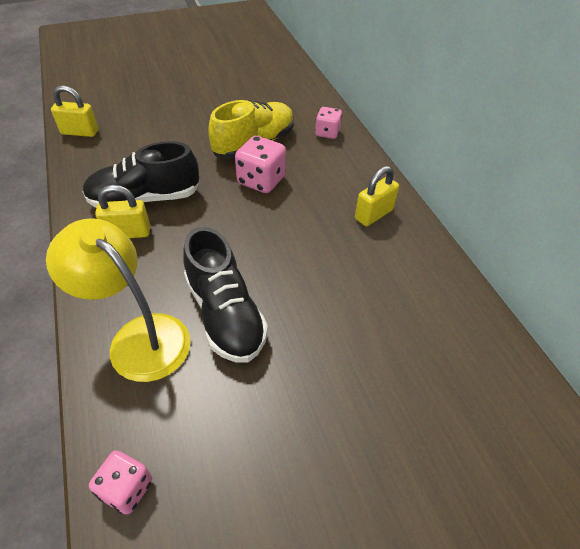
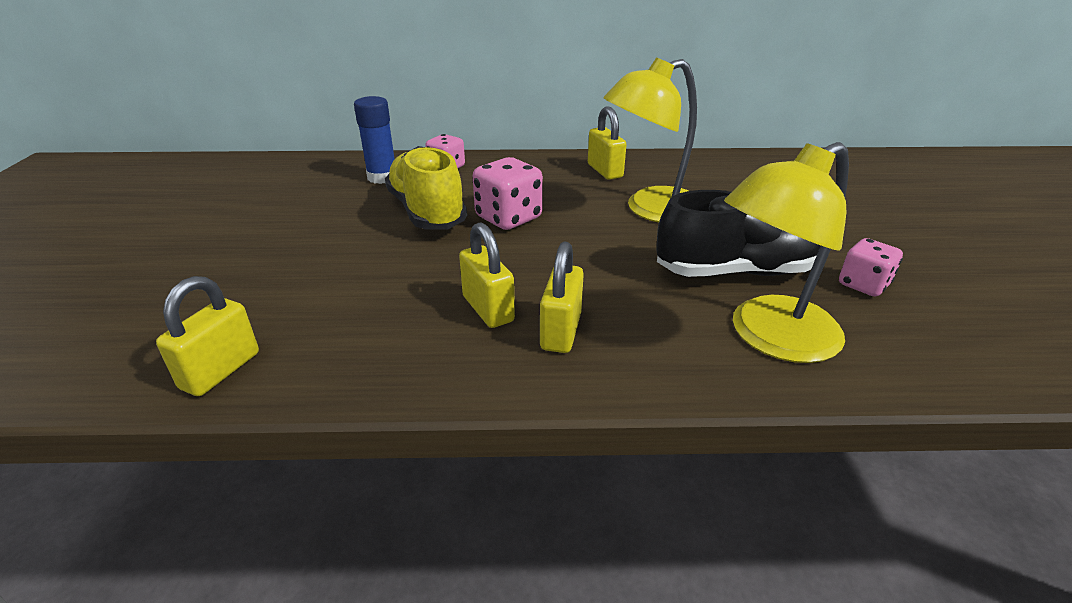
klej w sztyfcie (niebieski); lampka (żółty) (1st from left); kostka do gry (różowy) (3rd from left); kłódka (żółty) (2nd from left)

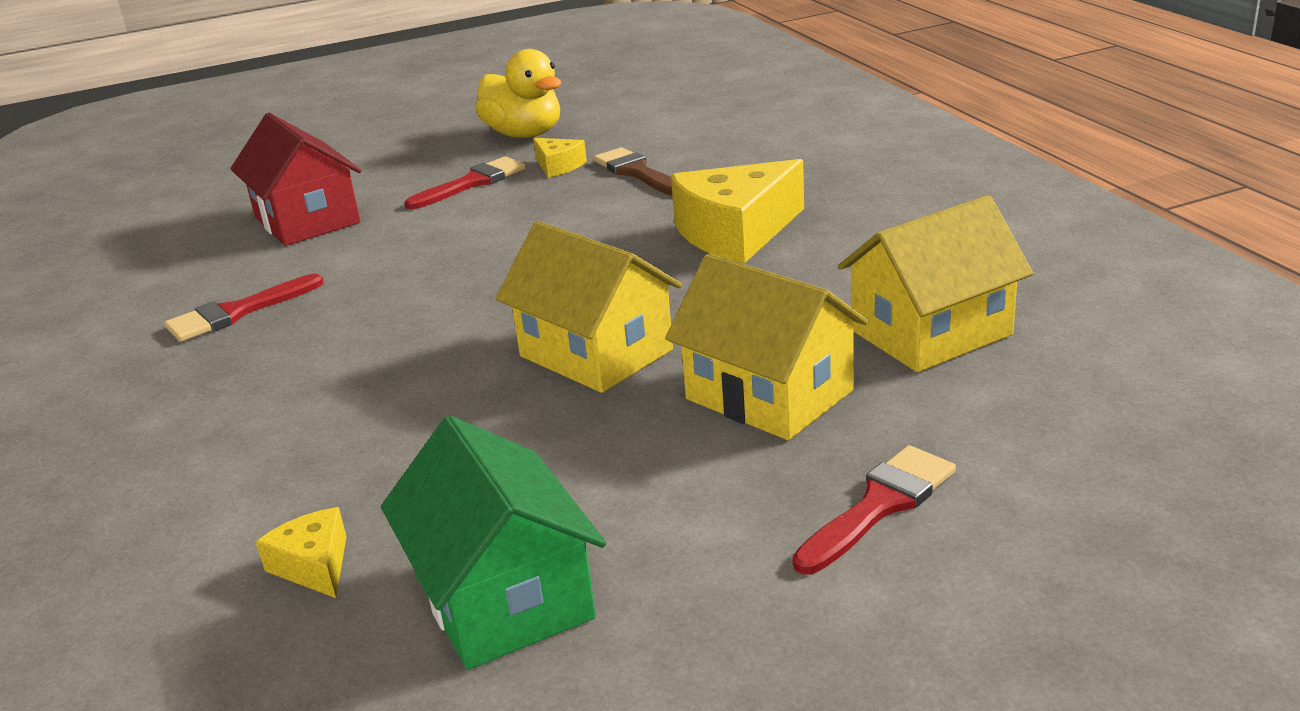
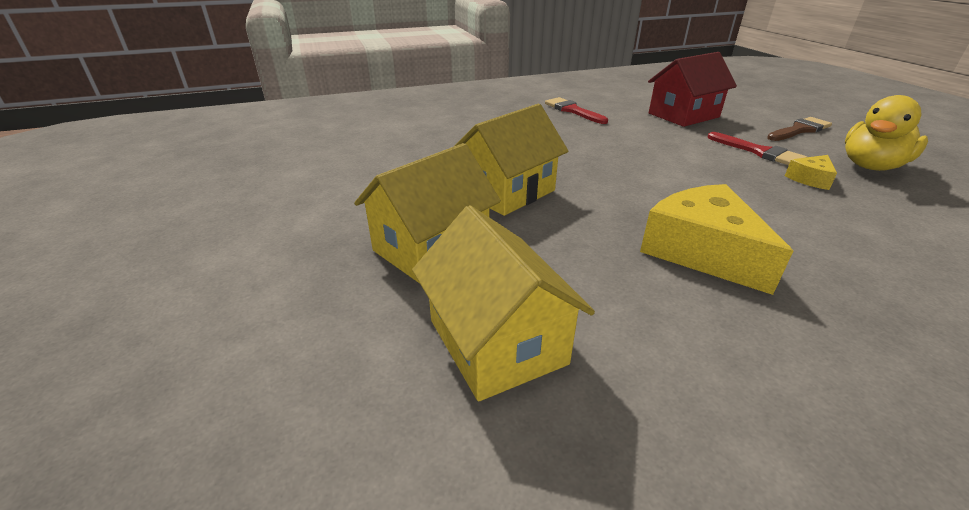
ser (żółty) (1st from left in the first image); domek (zielony); pędzel (czerwony) (3rd from left in the first image); pędzel (brązowy)

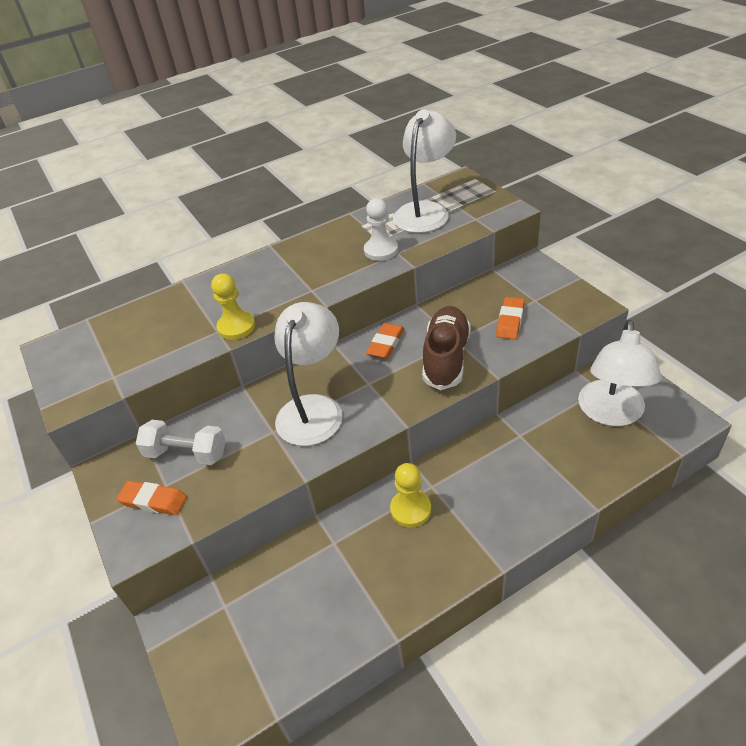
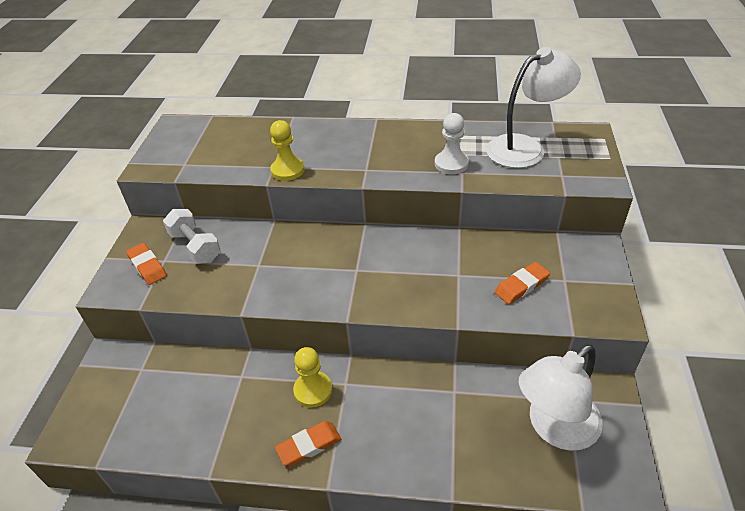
lampka (biały) (1st from left in the first image); but (brązowy); gumka do mazania (pomarańczowy) (2nd from left)

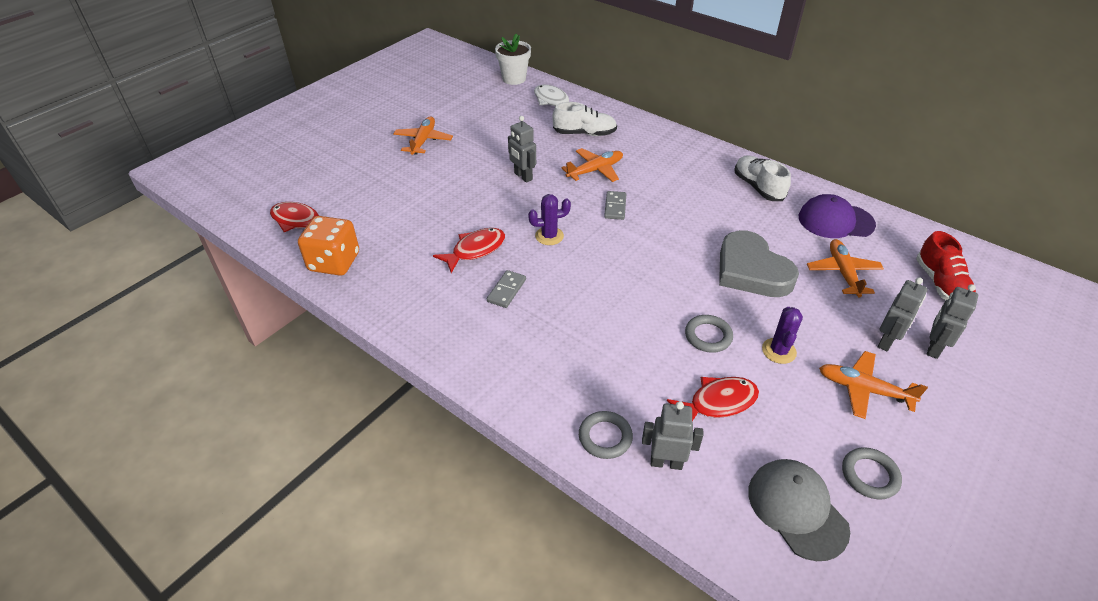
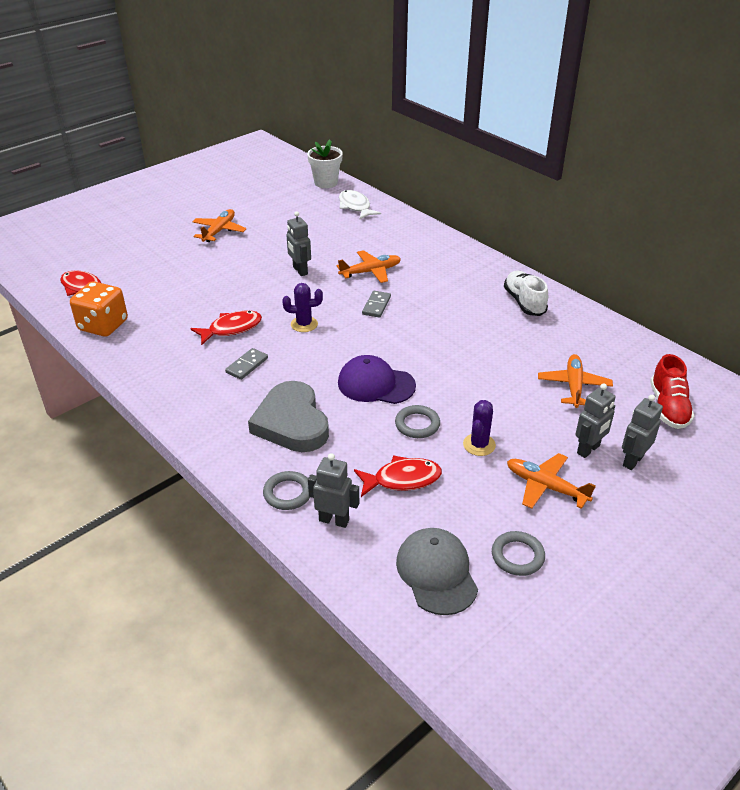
but (biały) (1st from left in the first image); serce (szary); czapka (fioletowy)

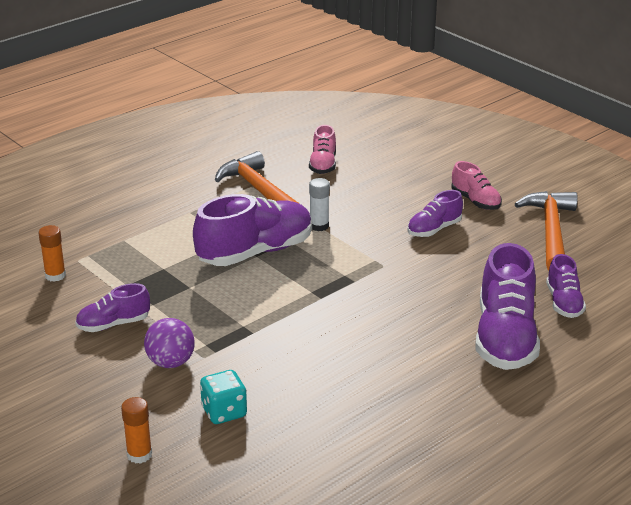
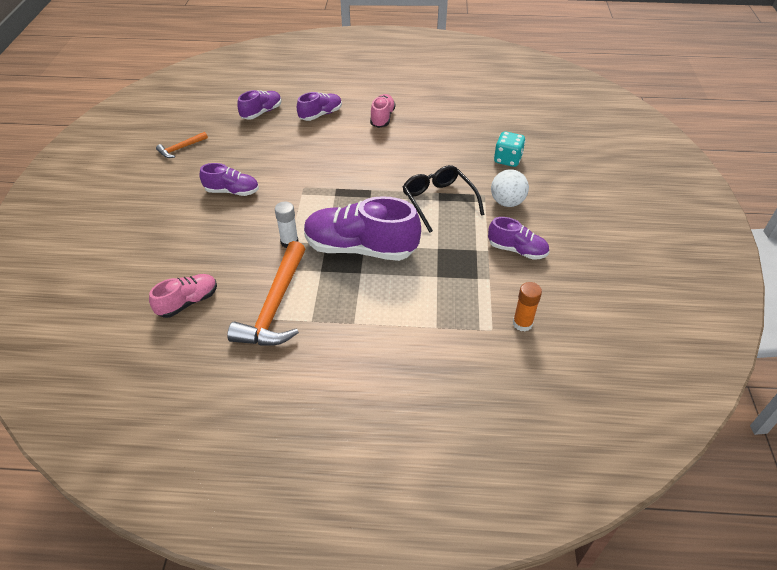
klej w sztyfcie (pomarańczowy) (2nd from left in the first image); okulary (czarny); but (różowy) (2nd from left); piłka (biały); but (fioletowy) (3rd from left); młotek (pomarańczowy) (1st from left)

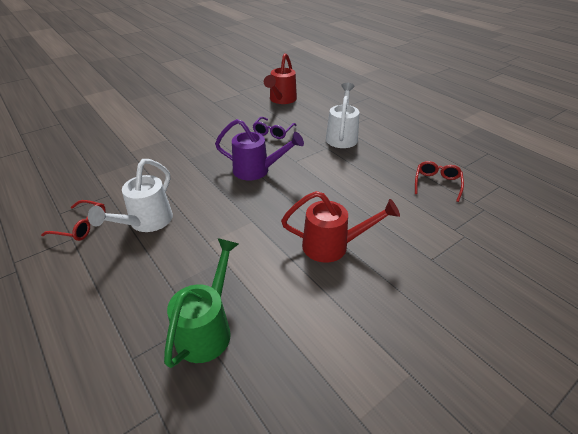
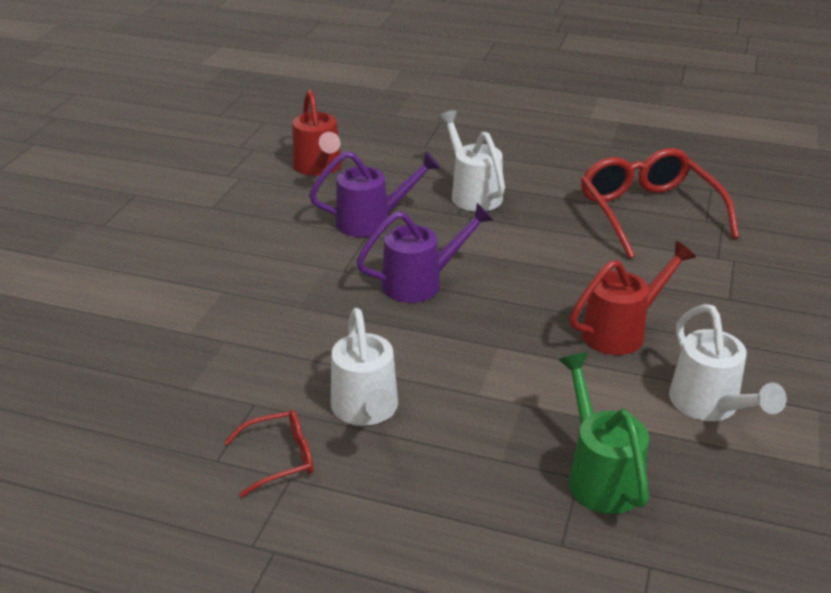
konewka (biały) (3rd from left); konewka (fioletowy) (1st from left); okulary (czerwony) (2nd from left)

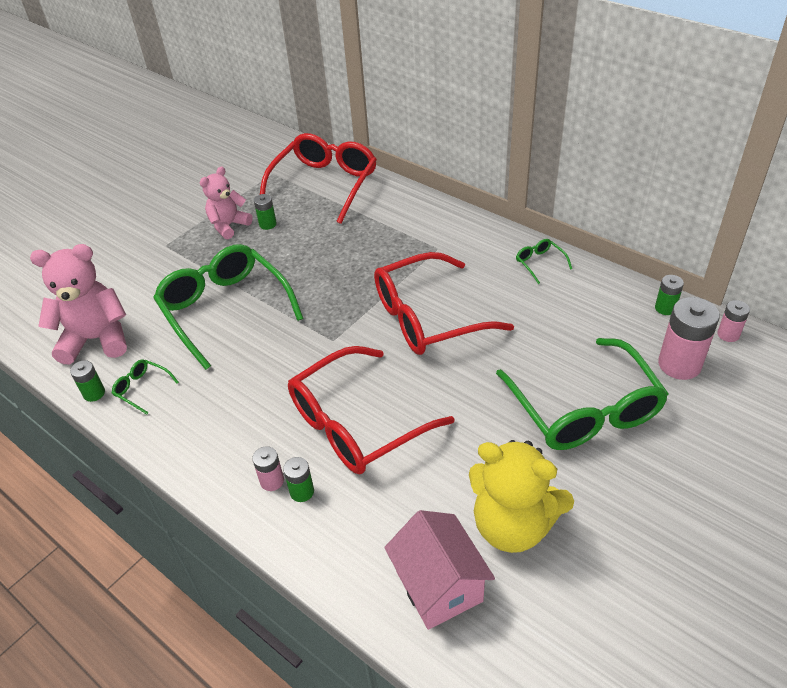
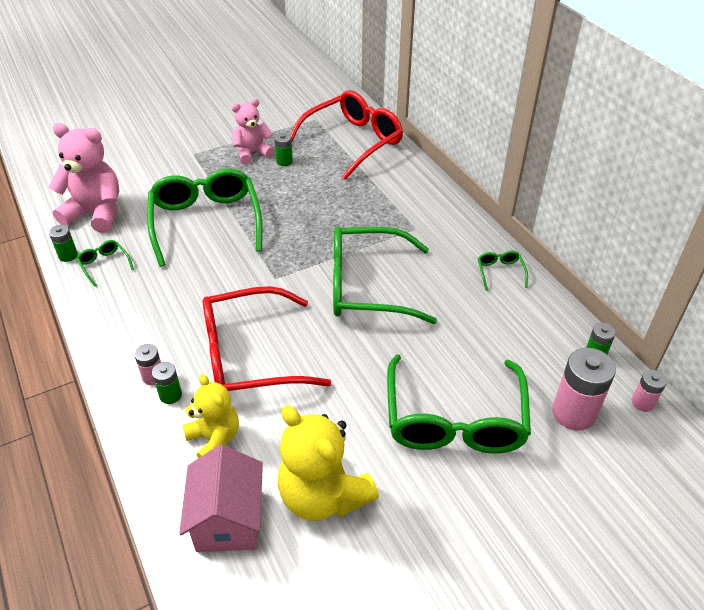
miś (żółty) (1st from left); okulary (zielony) (3rd from left)

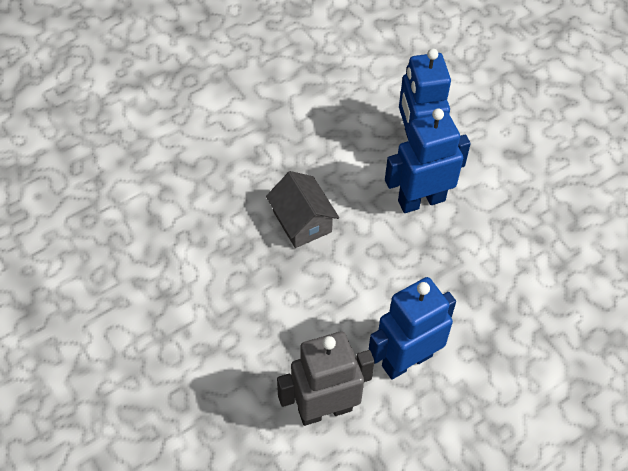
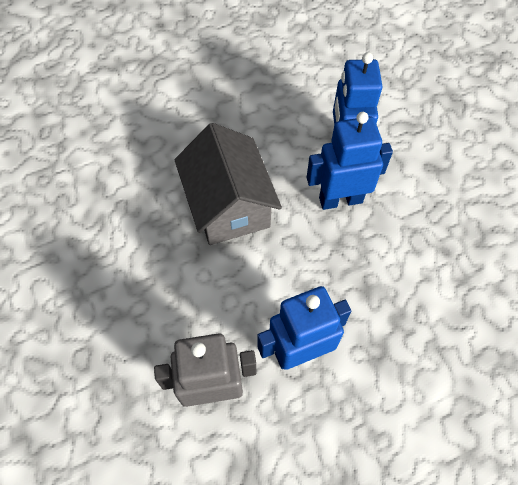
domek (szary)

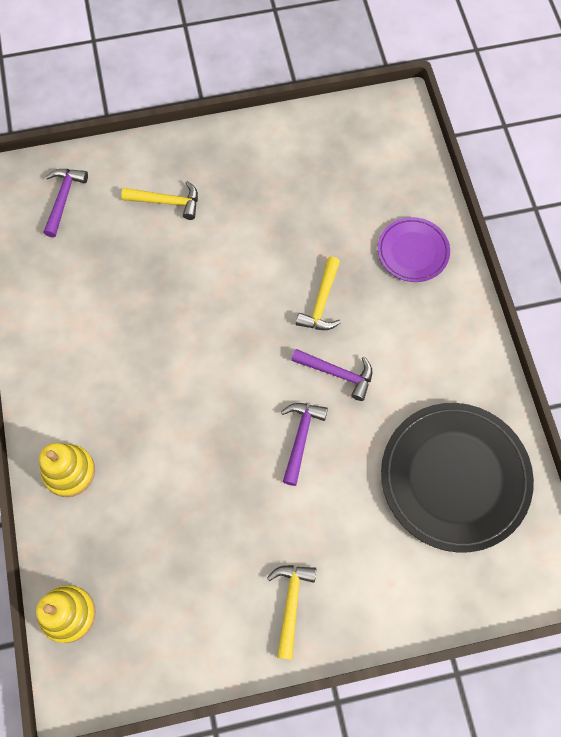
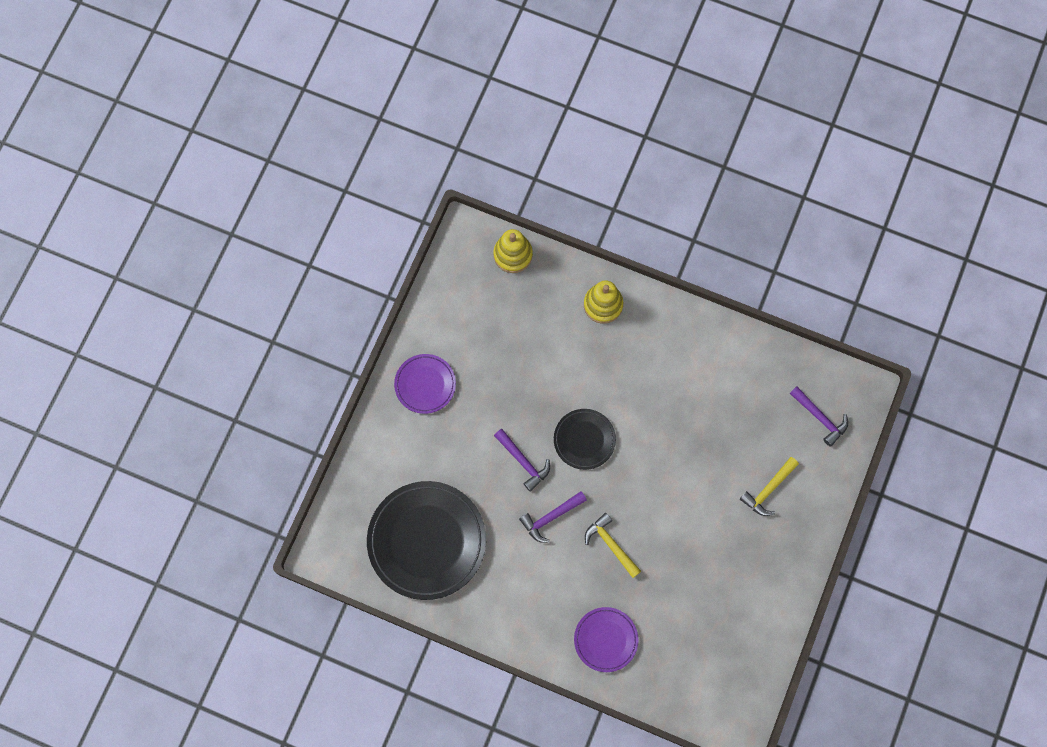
talerz (czarny) (2nd from left); talerz (fioletowy) (1st from left)

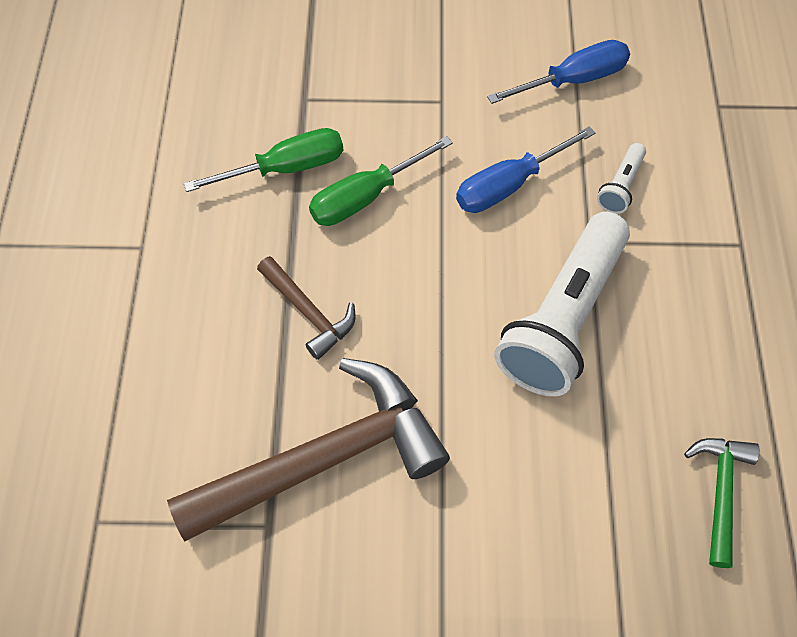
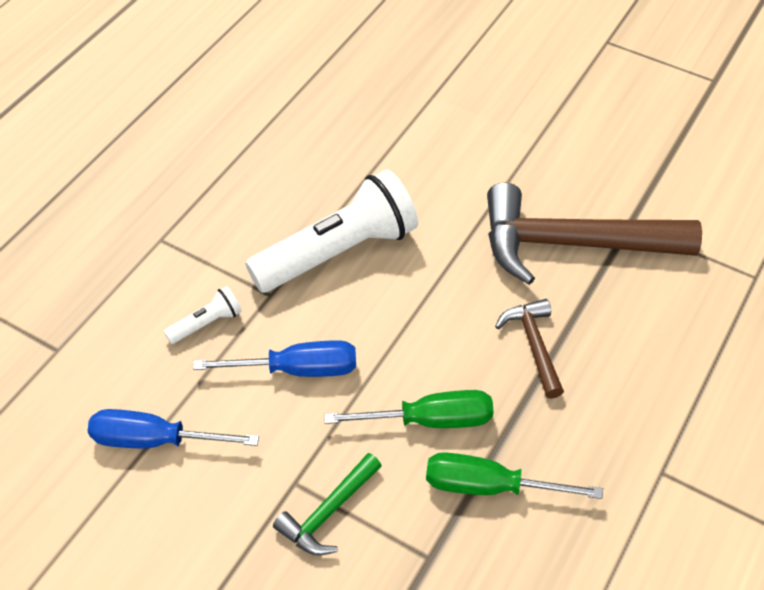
młotek (zielony)

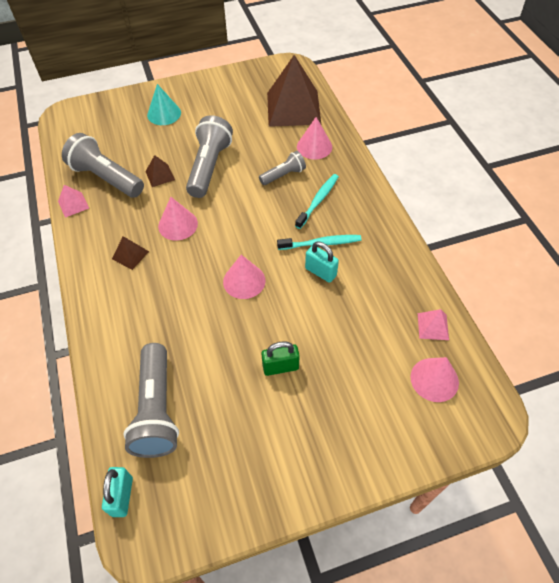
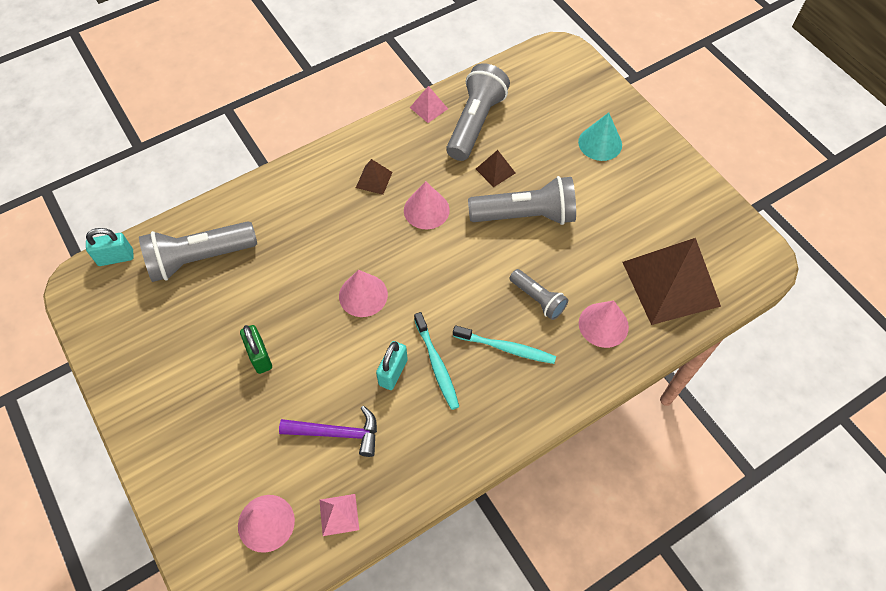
młotek (fioletowy)

